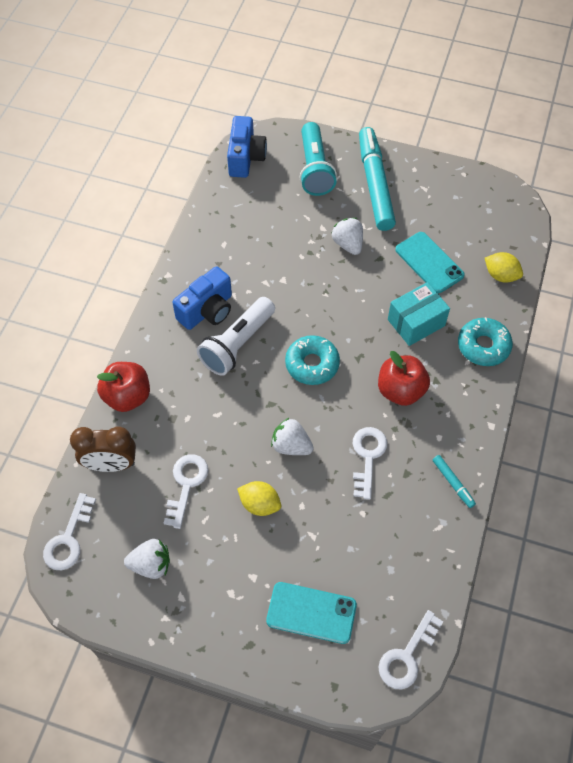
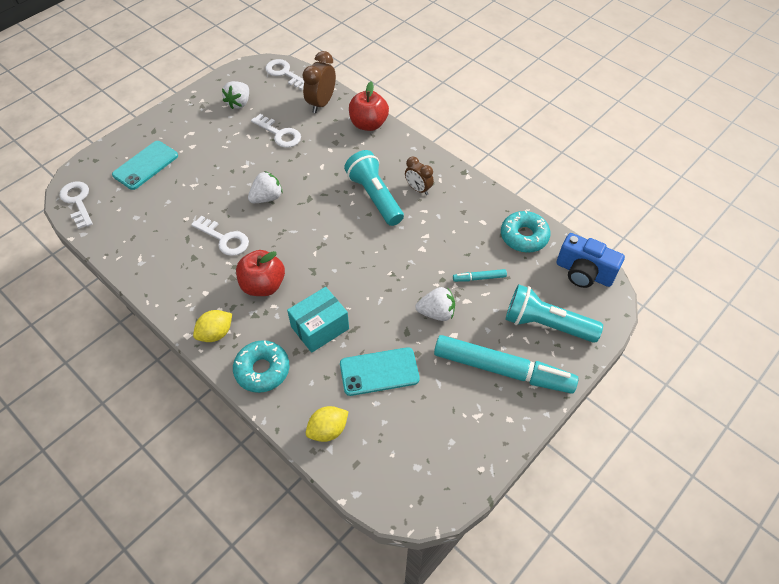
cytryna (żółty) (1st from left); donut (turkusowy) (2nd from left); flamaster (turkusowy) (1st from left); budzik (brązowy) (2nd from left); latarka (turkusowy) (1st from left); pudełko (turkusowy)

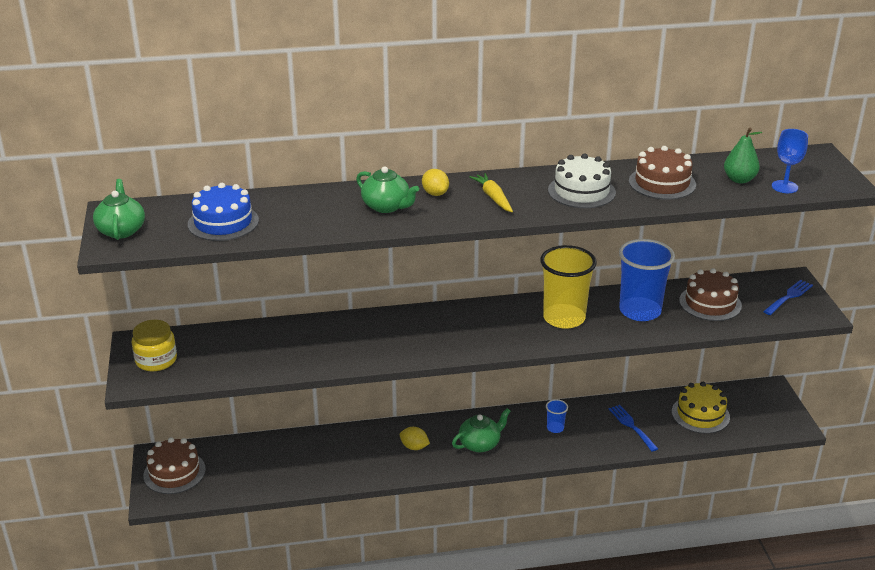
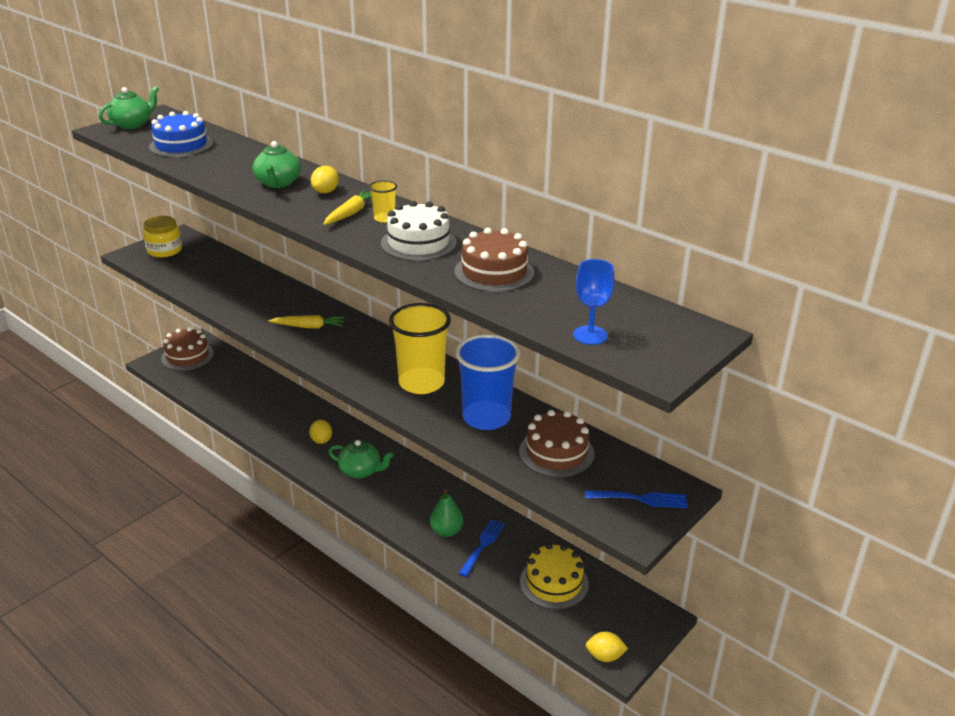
szklanka (niebieski) (1st from left in the first image); marchewka (żółty) (1st from left); szklanka (żółty) (1st from left); cytryna (żółty) (3rd from left); gruszka (zielony)

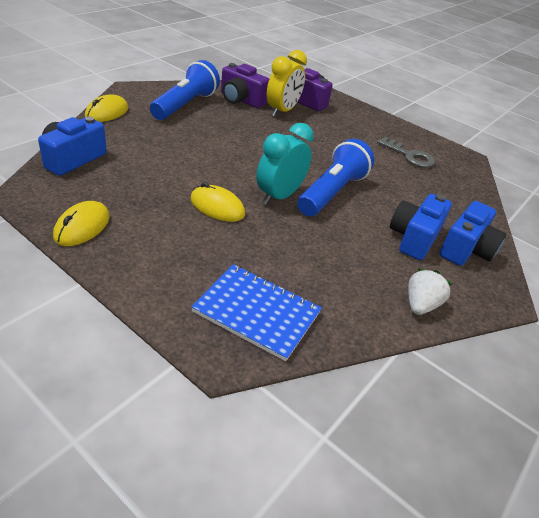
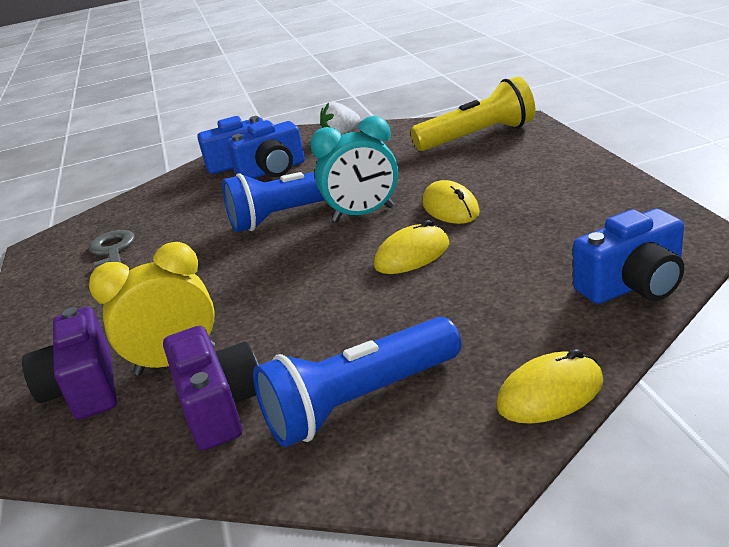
myszka (żółty) (1st from left); latarka (żółty)

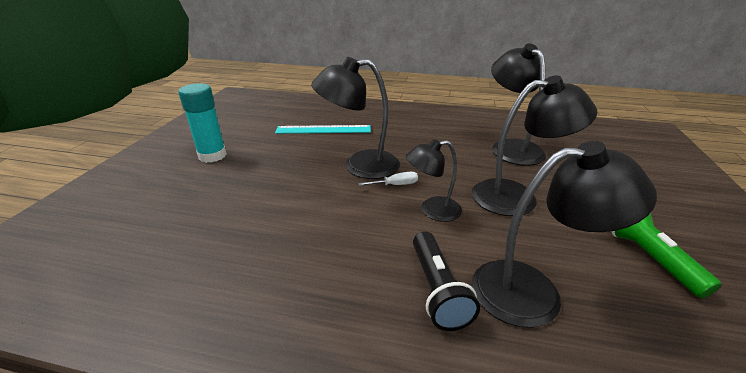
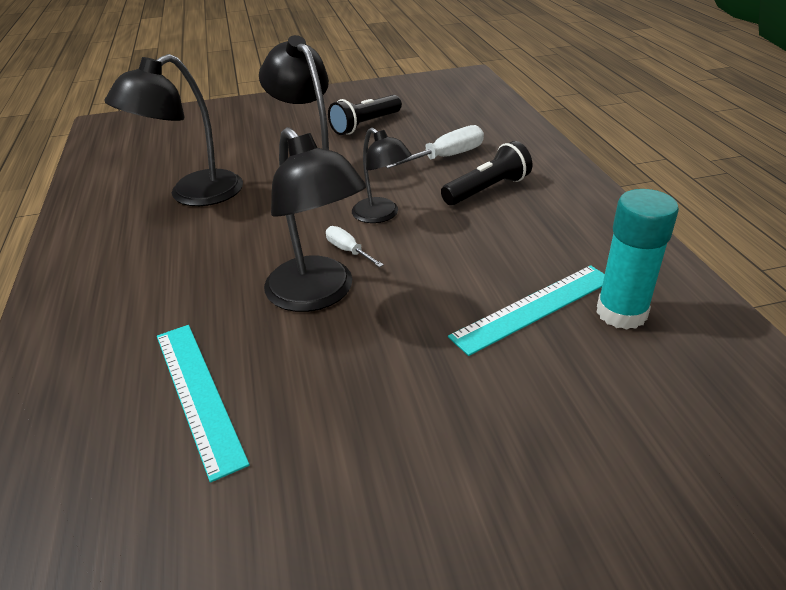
linijka (turkusowy) (2nd from left); klej w sztyfcie (turkusowy); śrubokręt (biały) (2nd from left); latarka (czarny) (1st from left)

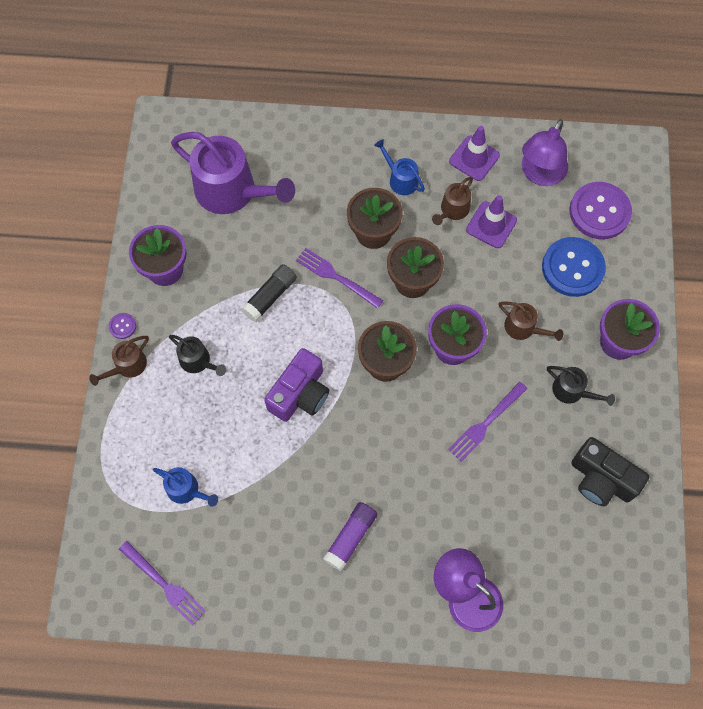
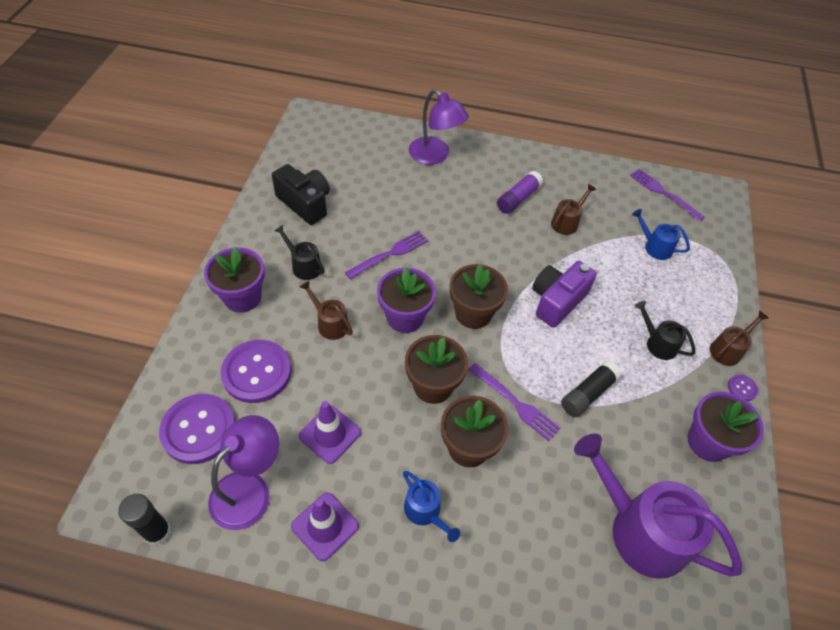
klej w sztyfcie (czarny) (1st from left); konewka (brązowy) (2nd from left); guzik (fioletowy) (2nd from left)

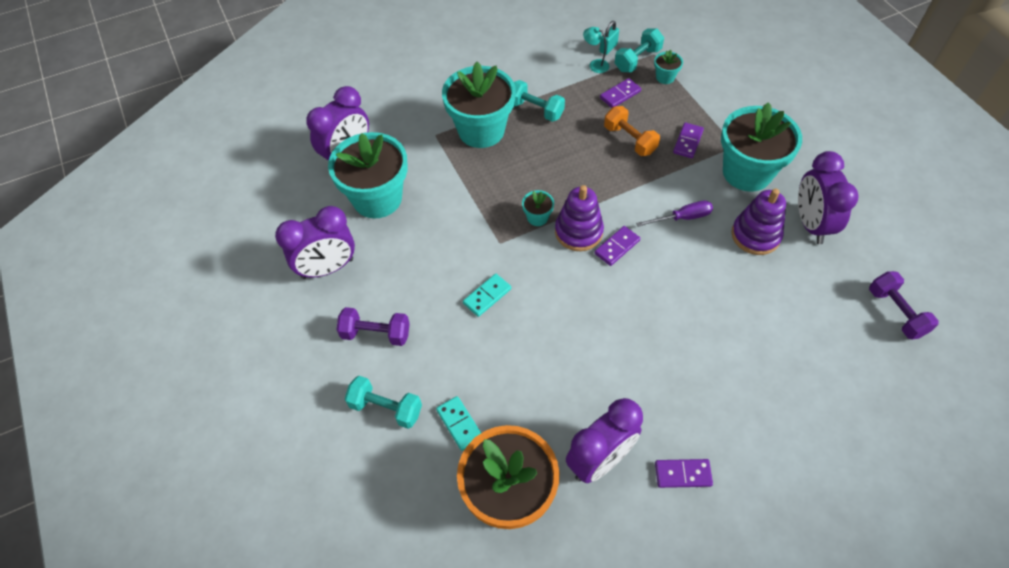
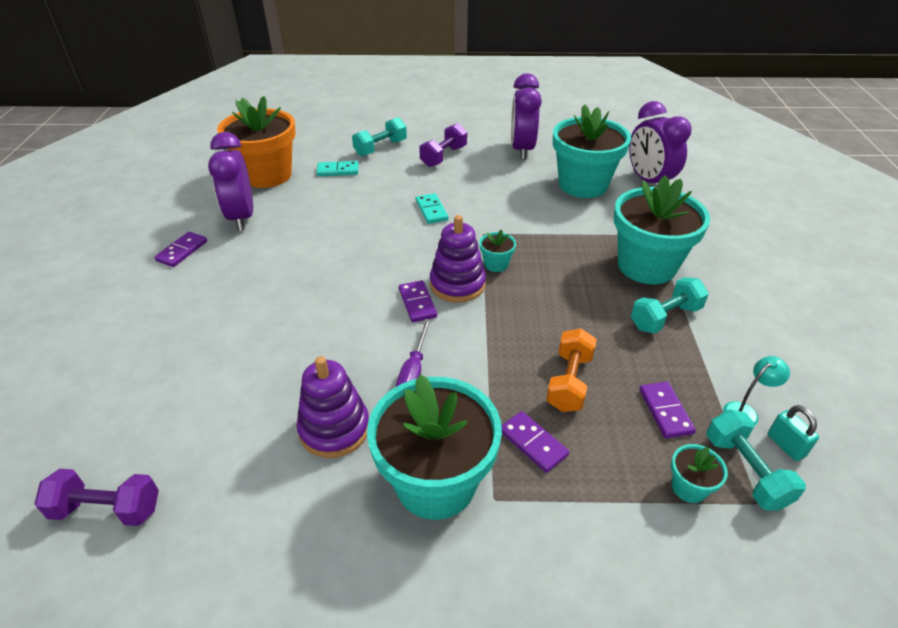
budzik (fioletowy) (4th from left in the first image); hantel (pomarańczowy)

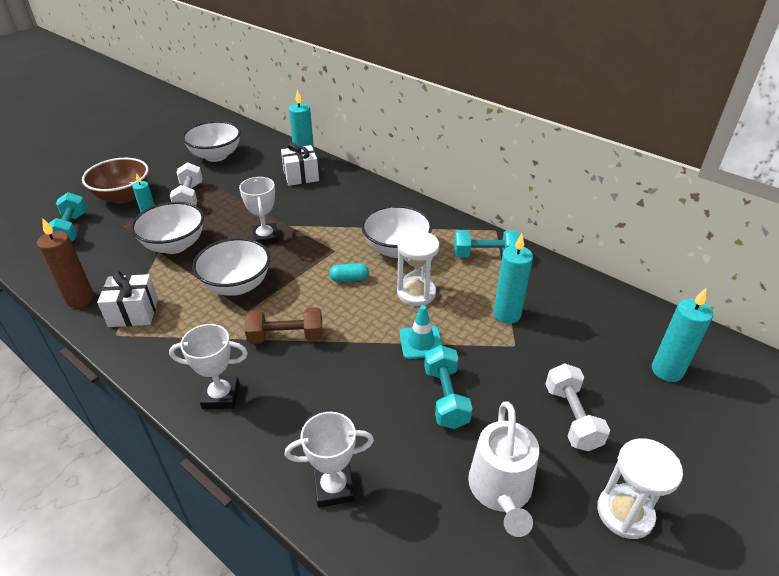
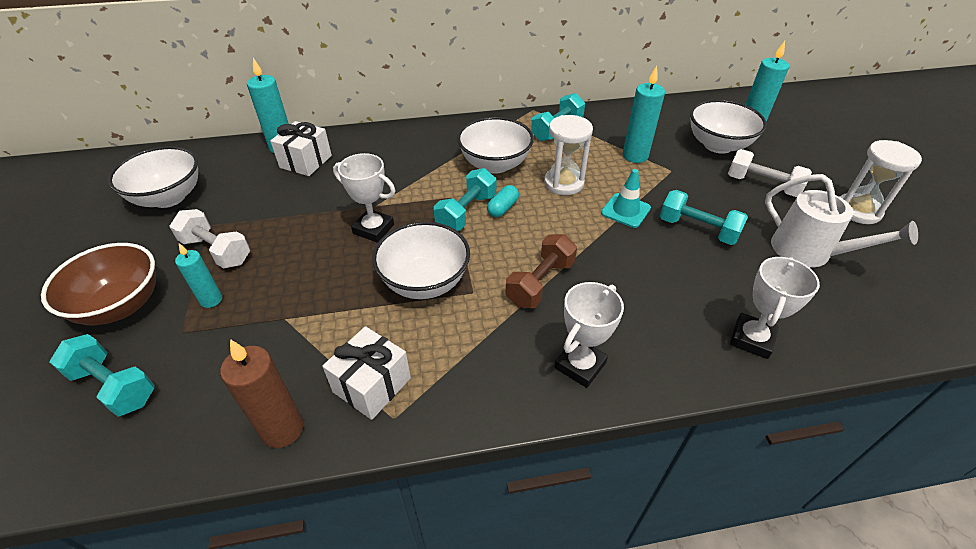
hantel (turkusowy) (2nd from left); miska (biały) (4th from left)

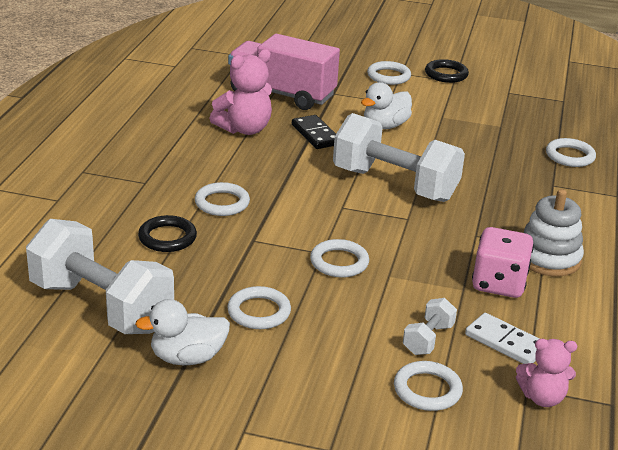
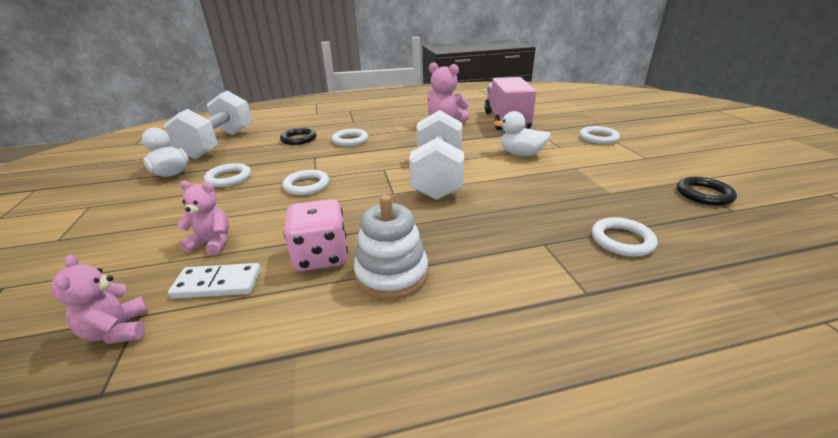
kostka domina (czarny); pierścień (biały) (5th from left in the first image); pierścień (czarny) (2nd from left); miś (różowy) (2nd from left); kostka domina (biały)

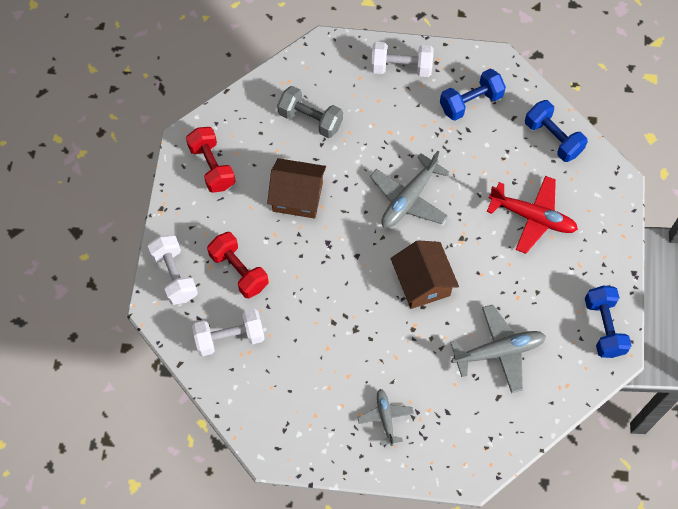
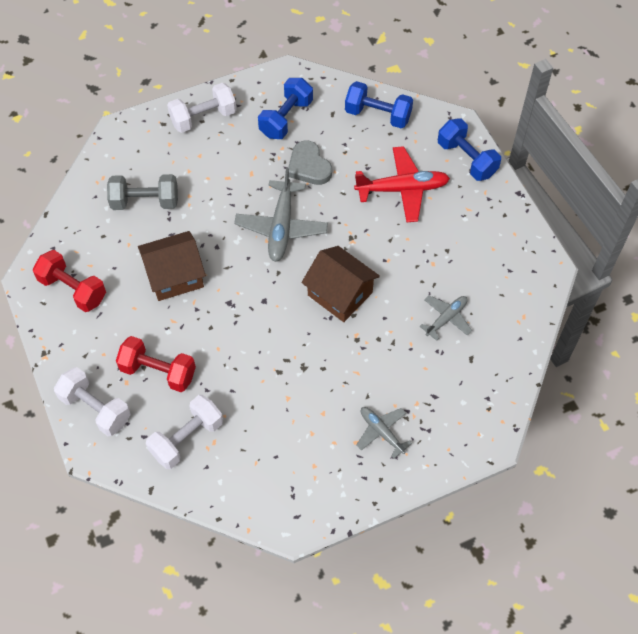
serce (szary); hantel (niebieski) (3rd from left); samolot (szary) (3rd from left)

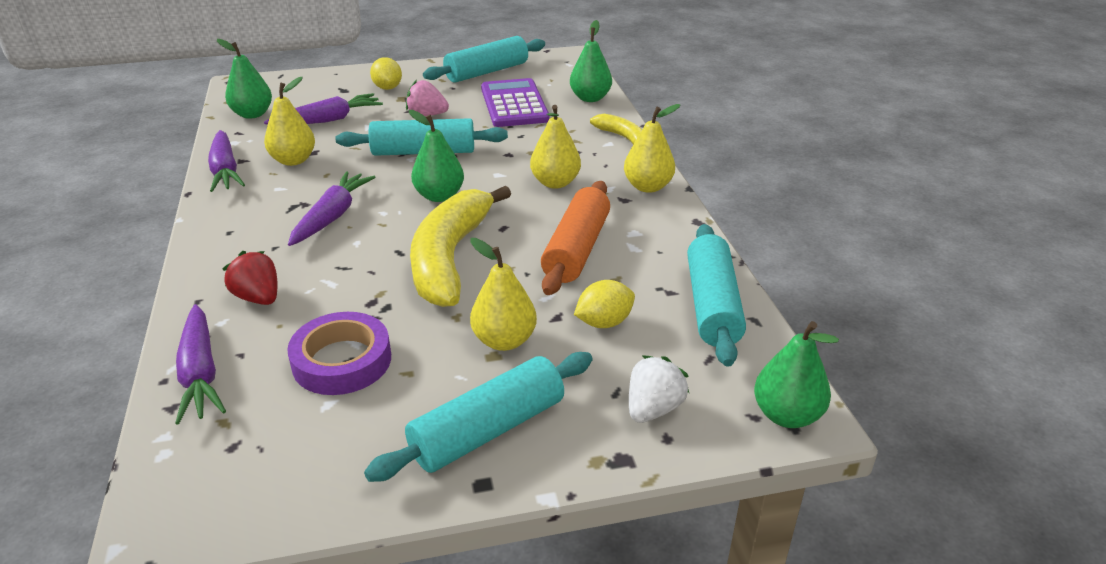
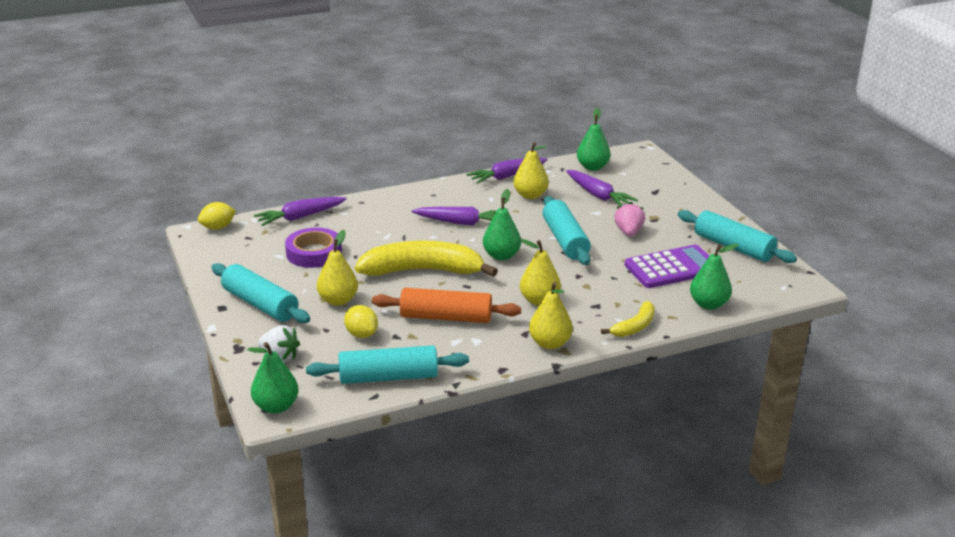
truskawka (czerwony); cytryna (żółty) (1st from left)

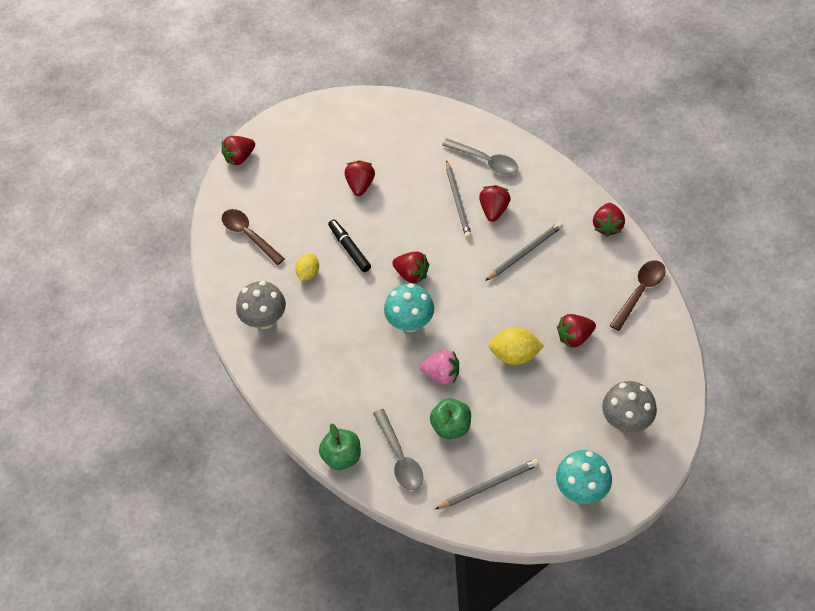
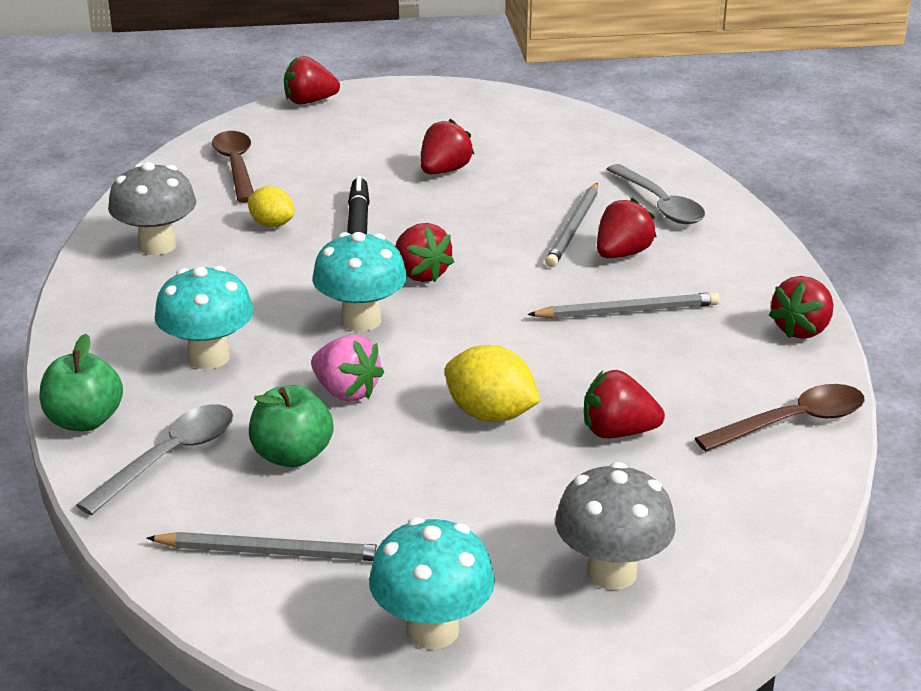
grzyb (turkusowy) (1st from left); cytryna (żółty) (1st from left); łyżka (szary) (1st from left)

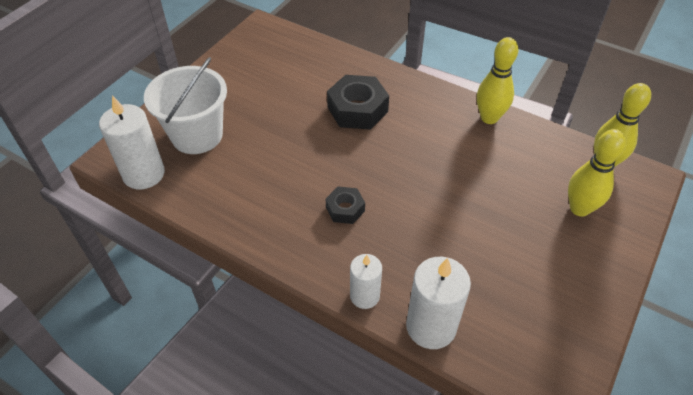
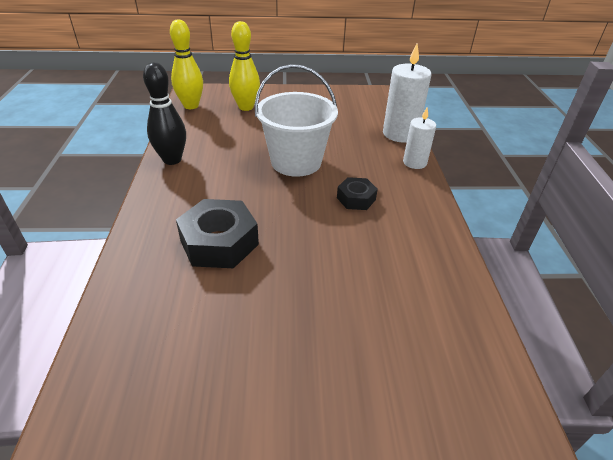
świeca (biały) (1st from left in the first image); wiadro (biały); kręgiel (czarny)

